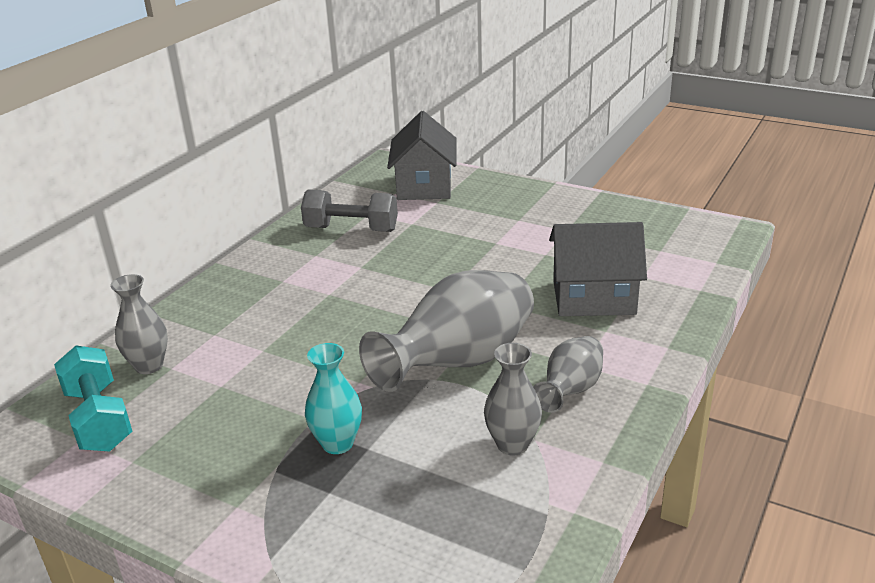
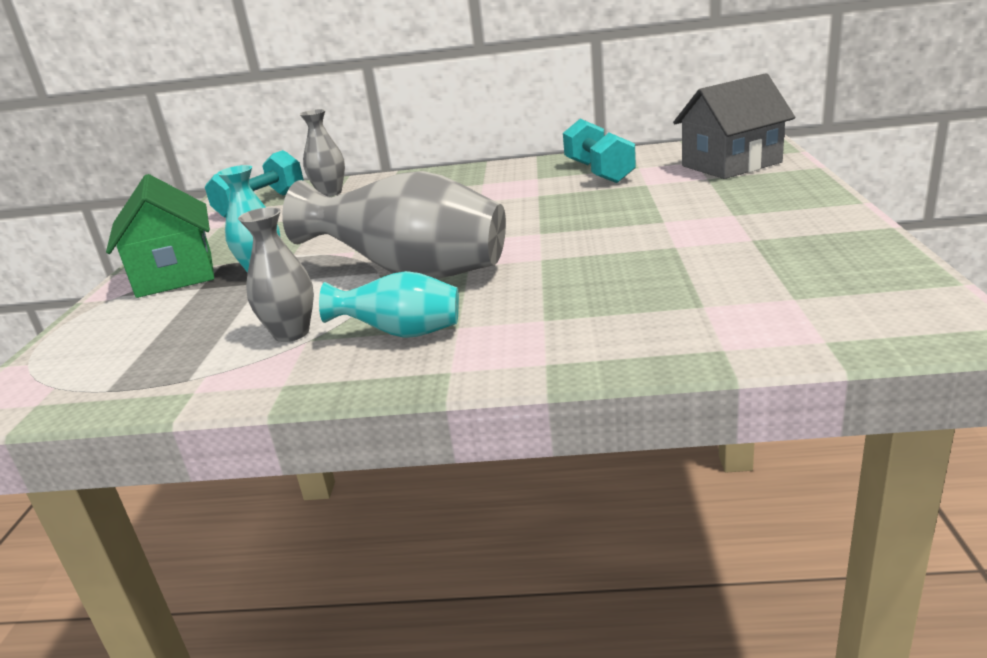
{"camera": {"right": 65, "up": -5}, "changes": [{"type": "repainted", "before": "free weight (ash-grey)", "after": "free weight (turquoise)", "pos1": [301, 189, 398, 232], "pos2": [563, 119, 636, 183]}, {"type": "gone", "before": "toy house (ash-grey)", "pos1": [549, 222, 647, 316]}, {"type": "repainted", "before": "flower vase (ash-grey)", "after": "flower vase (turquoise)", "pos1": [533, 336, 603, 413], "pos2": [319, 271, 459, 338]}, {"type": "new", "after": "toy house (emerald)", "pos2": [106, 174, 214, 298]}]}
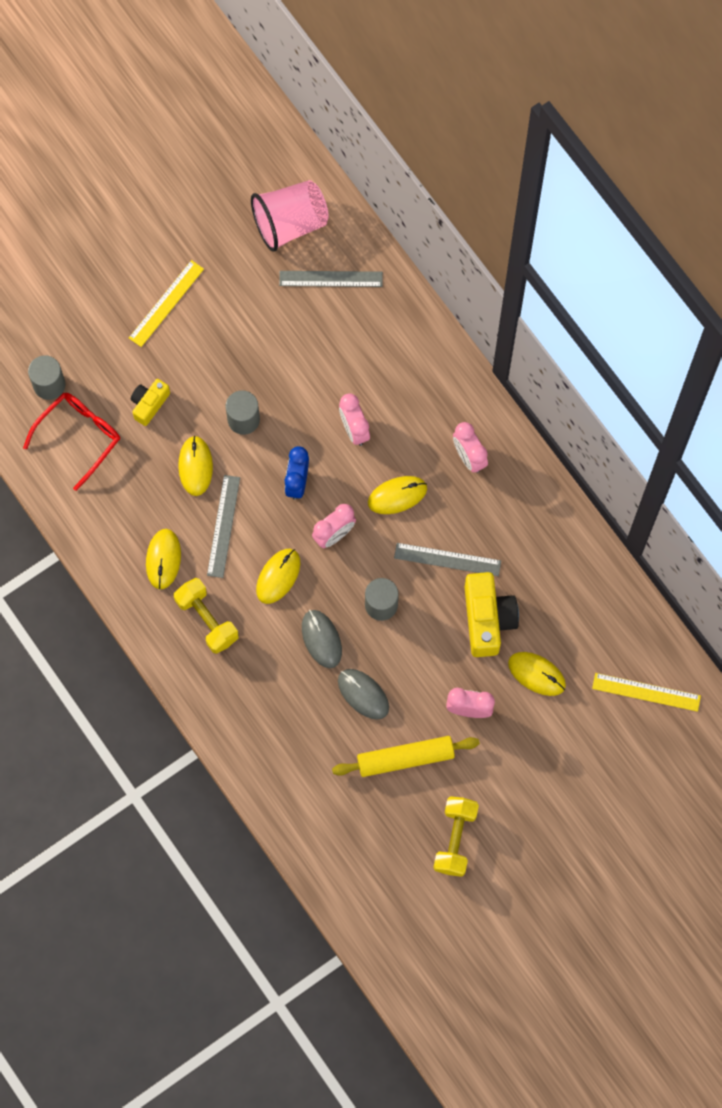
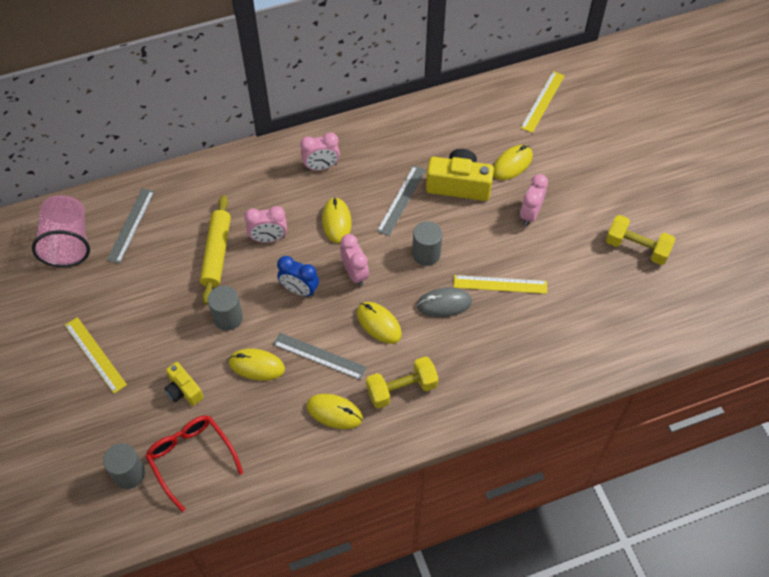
{"camera": {"right": -75, "up": -15}, "changes": [{"type": "swapped", "before": "computer mouse (ash-grey)", "after": "straightedge (yellow)", "pos1": [338, 669, 389, 720], "pos2": [453, 275, 547, 294]}, {"type": "shifted", "before": "dough roller (yellow)", "pos1": [332, 736, 480, 777], "pos2": [200, 195, 231, 305]}]}
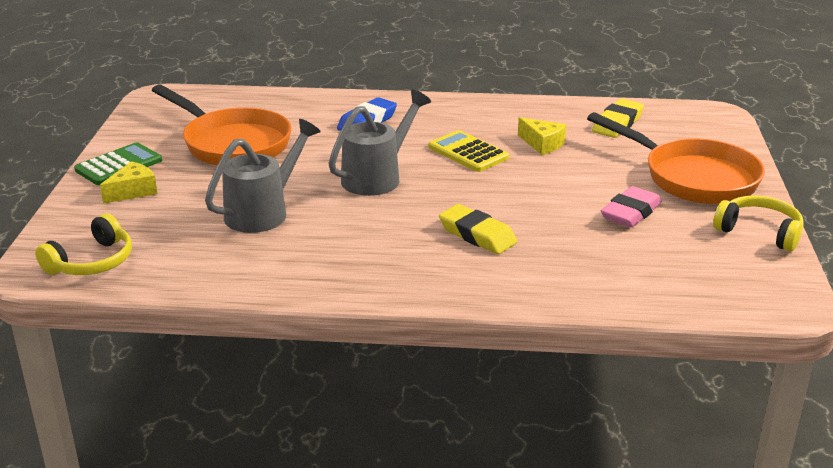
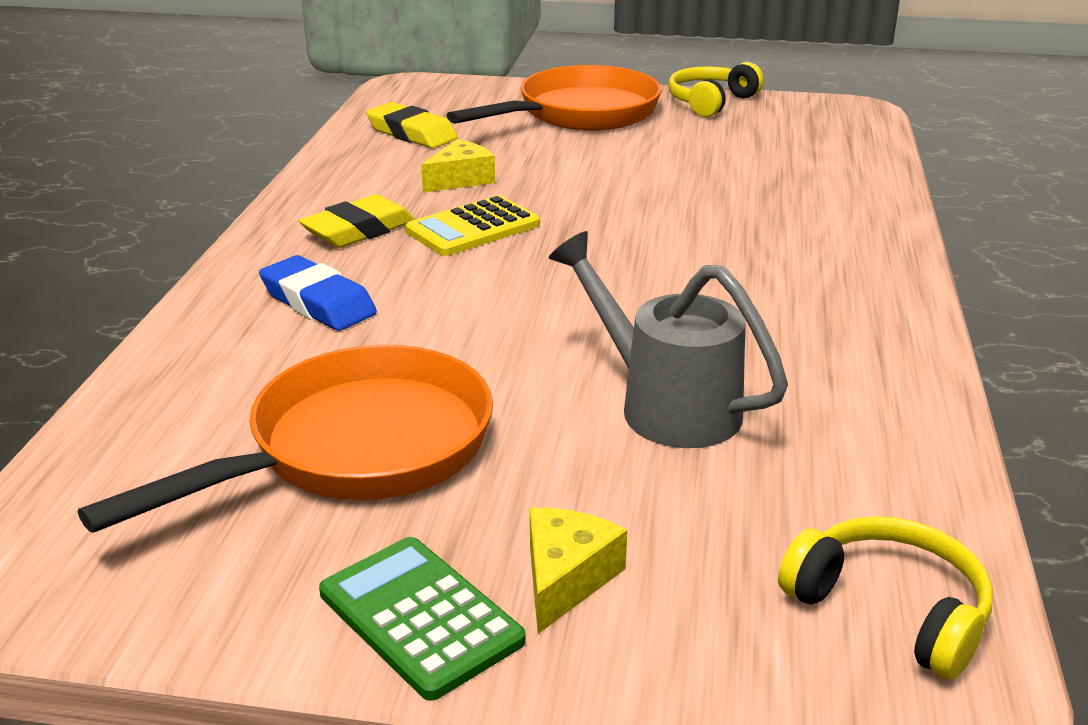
{"camera": {"right": -85, "up": 0}, "changes": [{"type": "gone", "before": "watering pot (ash-grey)", "pos1": [328, 90, 431, 196]}, {"type": "rotated", "before": "cheese (yellow)", "pos1": [100, 161, 157, 204], "pos2": [530, 508, 627, 634], "turn": 60}, {"type": "gone", "before": "eraser (rosy)", "pos1": [601, 186, 662, 227]}, {"type": "shifted", "before": "eraser (yellow)", "pos1": [439, 204, 517, 254], "pos2": [299, 195, 415, 248]}]}
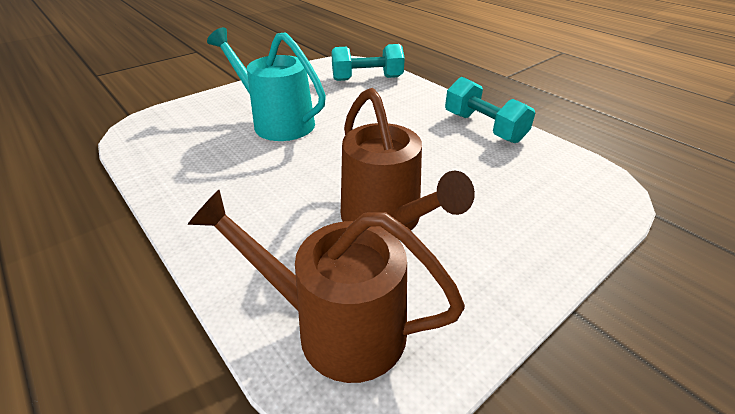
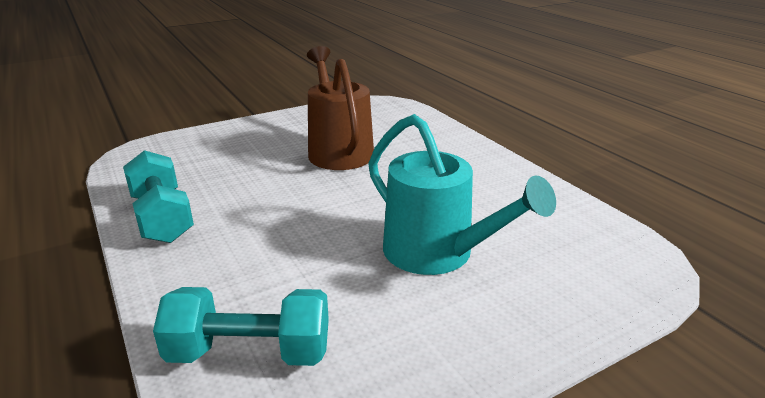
{"camera": {"right": -170, "up": -10}, "changes": [{"type": "gone", "before": "watering pot (brown)", "pos1": [187, 189, 465, 383]}]}
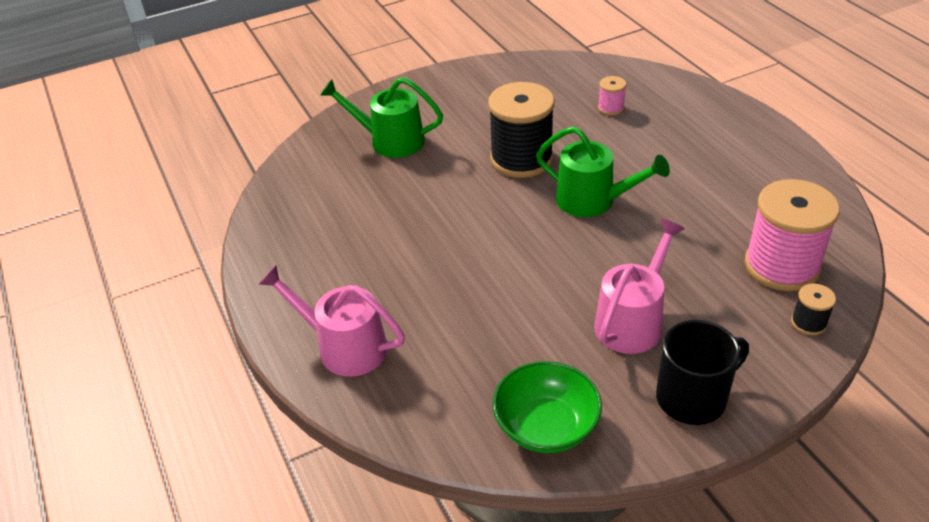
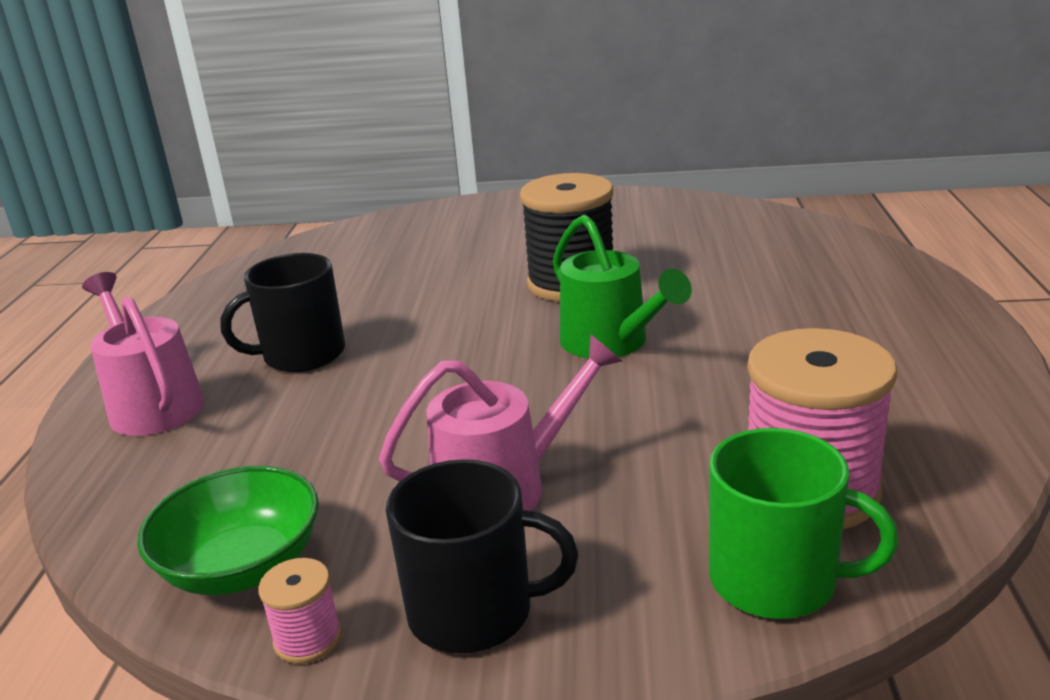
{"camera": {"right": 30, "up": -15}, "changes": [{"type": "shifted", "before": "spool (rosy)", "pos1": [598, 76, 627, 115], "pos2": [258, 558, 342, 664]}, {"type": "gone", "before": "watering pot (emerald)", "pos1": [320, 77, 443, 158]}, {"type": "swapped", "before": "spool (ebony)", "after": "mug (emerald)", "pos1": [791, 284, 836, 335], "pos2": [709, 428, 898, 619]}, {"type": "new", "after": "mug (ebony)", "pos2": [220, 253, 345, 372]}]}
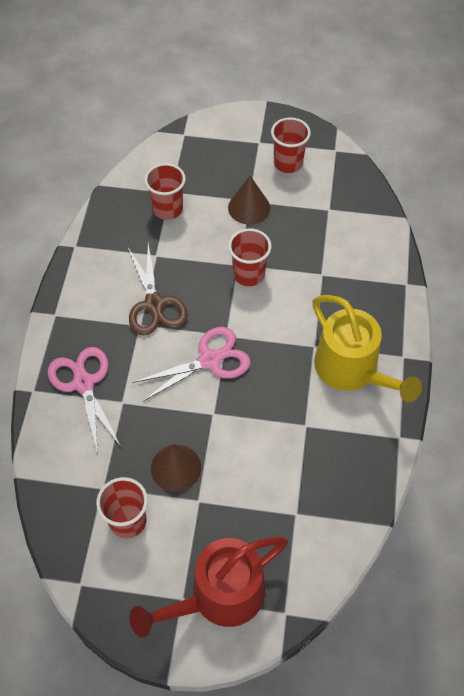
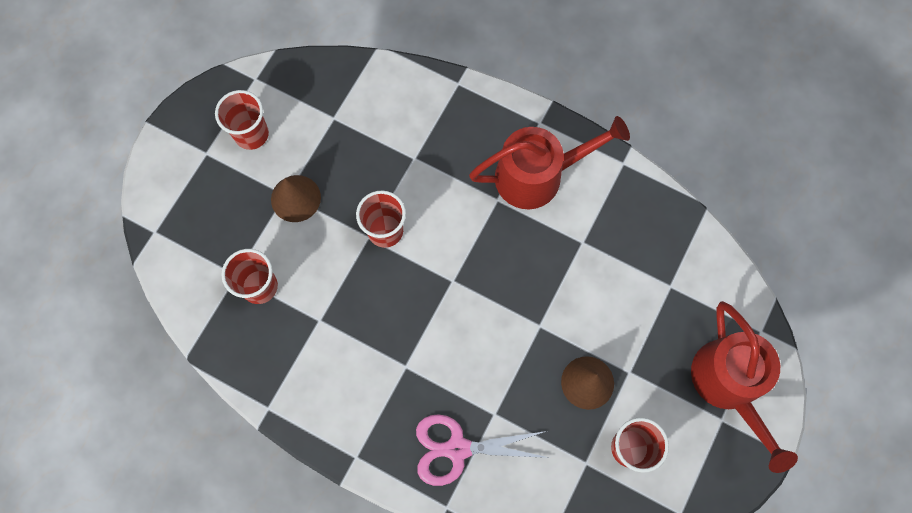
{"camera": {"right": -70, "up": 15}, "changes": [{"type": "gone", "before": "shears (brown)", "pos1": [128, 243, 188, 336]}, {"type": "repainted", "before": "watering pot (yellow)", "after": "watering pot (scarlet)", "pos1": [312, 295, 422, 402], "pos2": [469, 116, 630, 209]}, {"type": "gone", "before": "shears (rosy)", "pos1": [132, 327, 251, 402]}]}
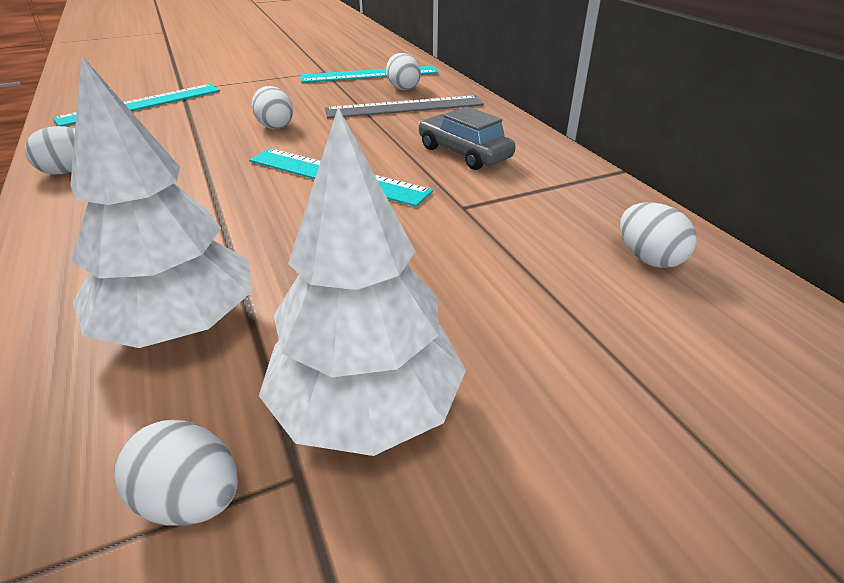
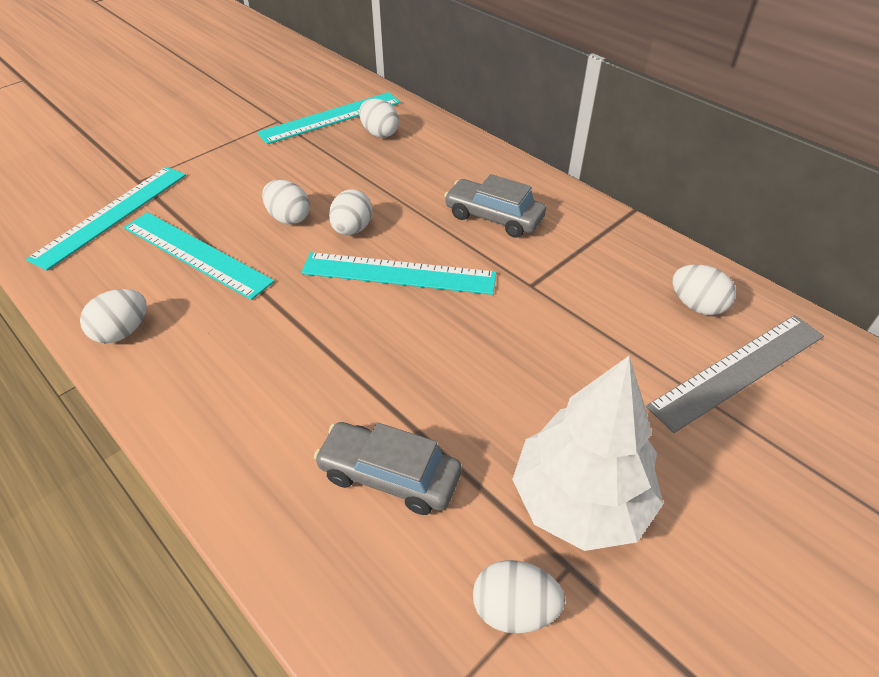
{"camera": {"right": -20, "up": 10}, "changes": [{"type": "swapped", "before": "fir tree (white)", "after": "toy car (ash-grey)", "pos1": [70, 55, 251, 348], "pos2": [314, 422, 462, 515]}, {"type": "shifted", "before": "straightedge (ash-grey)", "pos1": [325, 95, 484, 118], "pos2": [646, 315, 824, 433]}, {"type": "new", "after": "egg (white)", "pos2": [329, 190, 373, 235]}, {"type": "new", "after": "straightedge (turquoise)", "pos2": [124, 212, 275, 300]}]}
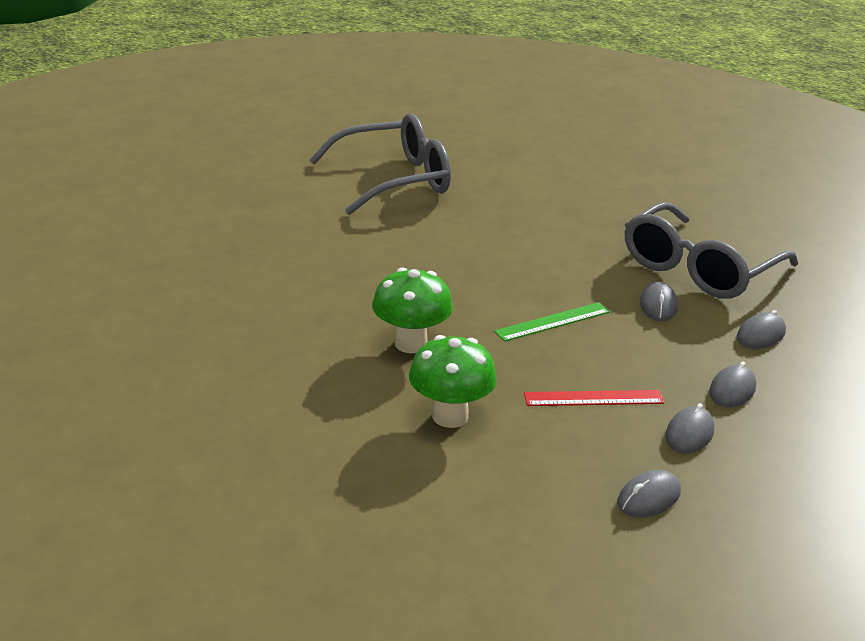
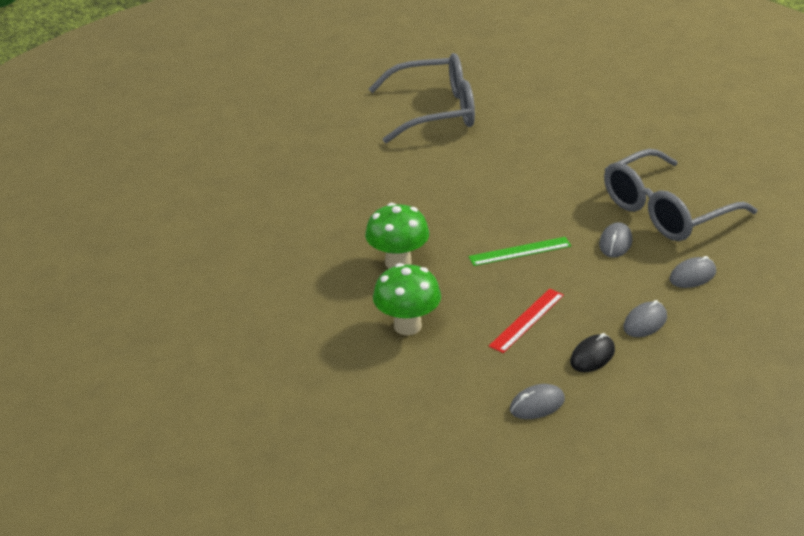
{"camera": {"right": 15, "up": 5}, "changes": [{"type": "rotated", "before": "straightedge (scarlet)", "pos1": [524, 390, 664, 406], "pos2": [489, 289, 564, 353], "turn": -60}, {"type": "repainted", "before": "computer mouse (ash-grey)", "after": "computer mouse (ebony)", "pos1": [665, 403, 714, 453], "pos2": [570, 333, 615, 372]}]}
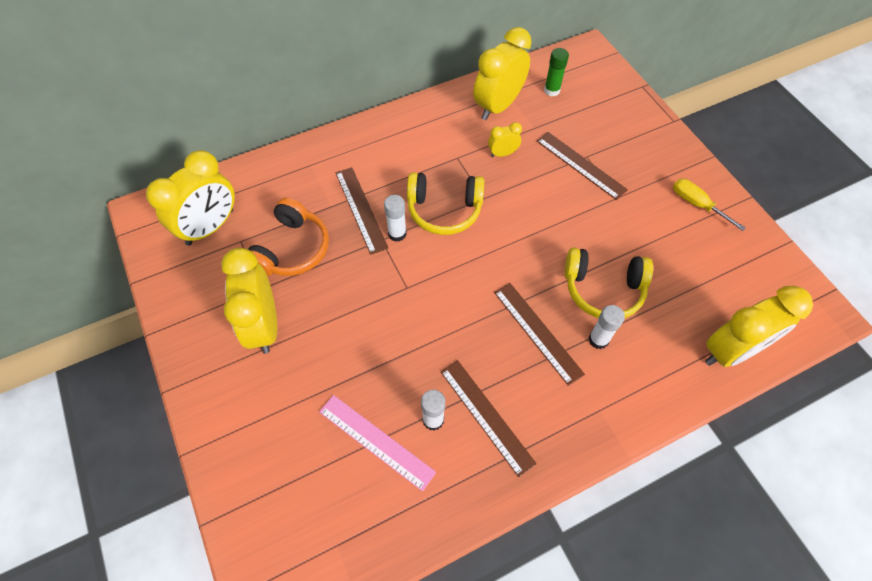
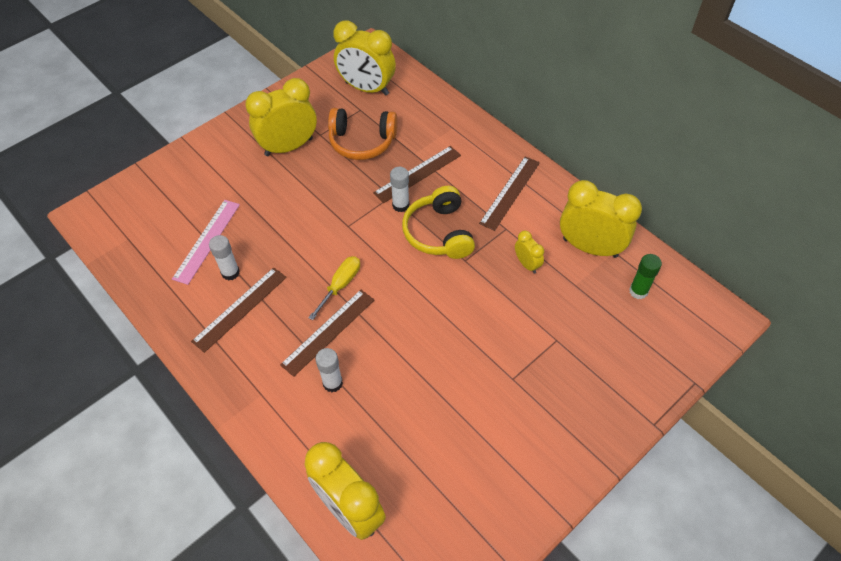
{"camera": {"right": 75, "up": -5}, "changes": [{"type": "shifted", "before": "straightedge (brown)", "pos1": [537, 132, 628, 200], "pos2": [479, 156, 540, 231]}, {"type": "shifted", "before": "screwdriver (yellow)", "pos1": [673, 179, 746, 231], "pos2": [308, 256, 360, 320]}, {"type": "gone", "before": "headphones (yellow)", "pos1": [565, 247, 653, 318]}]}
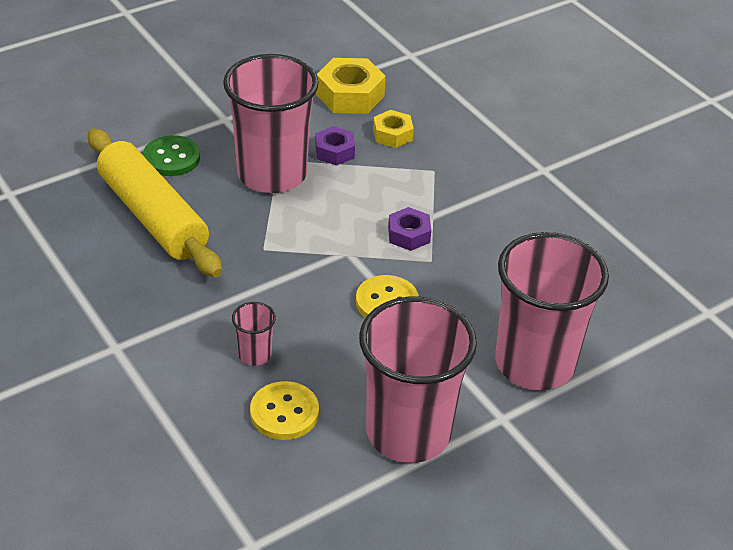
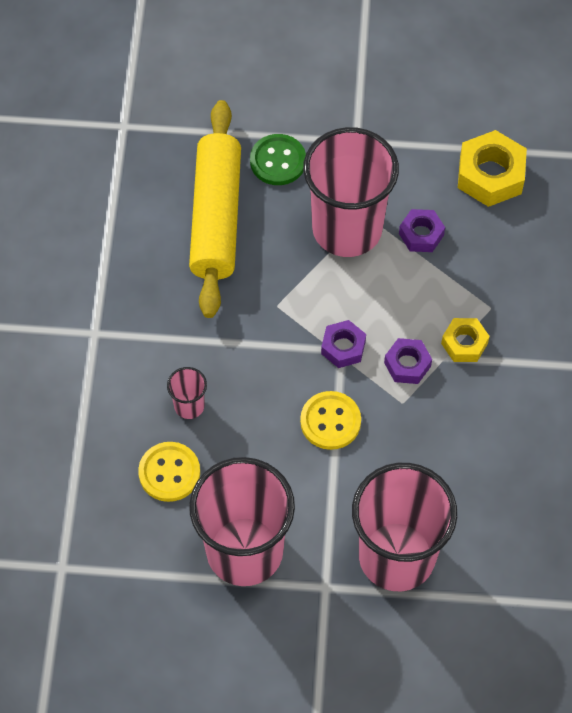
{"camera": {"right": 40, "up": 20}, "changes": [{"type": "shifted", "before": "hex nut (yellow)", "pos1": [373, 110, 414, 148], "pos2": [441, 318, 490, 362]}, {"type": "new", "after": "hex nut (royal purple)", "pos2": [321, 320, 366, 368]}]}
